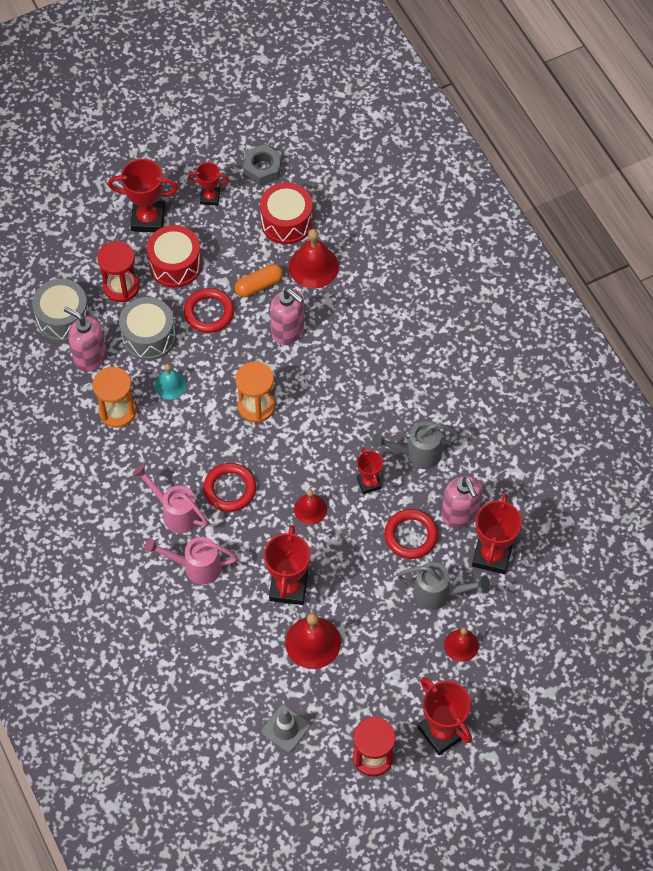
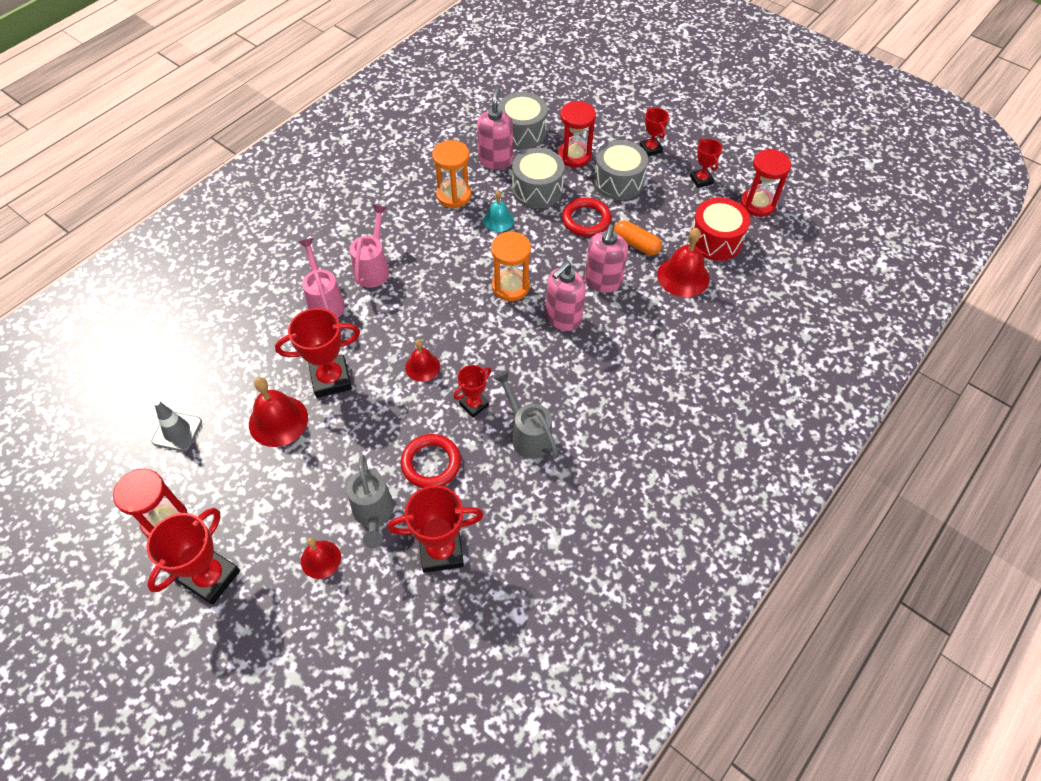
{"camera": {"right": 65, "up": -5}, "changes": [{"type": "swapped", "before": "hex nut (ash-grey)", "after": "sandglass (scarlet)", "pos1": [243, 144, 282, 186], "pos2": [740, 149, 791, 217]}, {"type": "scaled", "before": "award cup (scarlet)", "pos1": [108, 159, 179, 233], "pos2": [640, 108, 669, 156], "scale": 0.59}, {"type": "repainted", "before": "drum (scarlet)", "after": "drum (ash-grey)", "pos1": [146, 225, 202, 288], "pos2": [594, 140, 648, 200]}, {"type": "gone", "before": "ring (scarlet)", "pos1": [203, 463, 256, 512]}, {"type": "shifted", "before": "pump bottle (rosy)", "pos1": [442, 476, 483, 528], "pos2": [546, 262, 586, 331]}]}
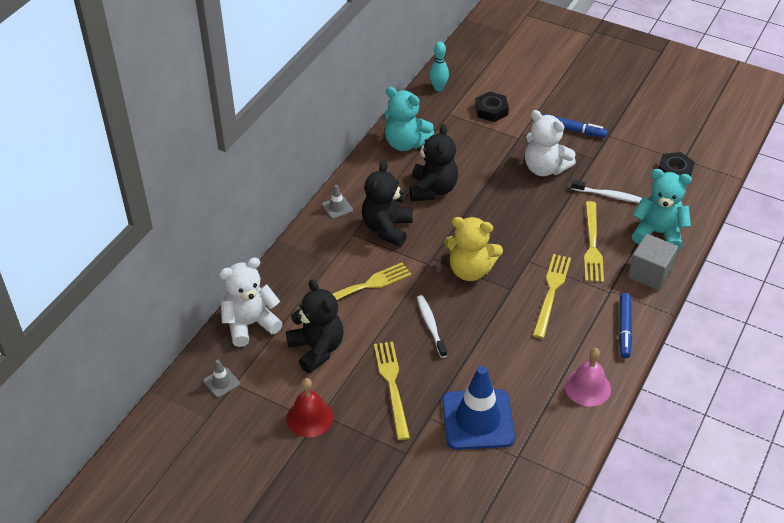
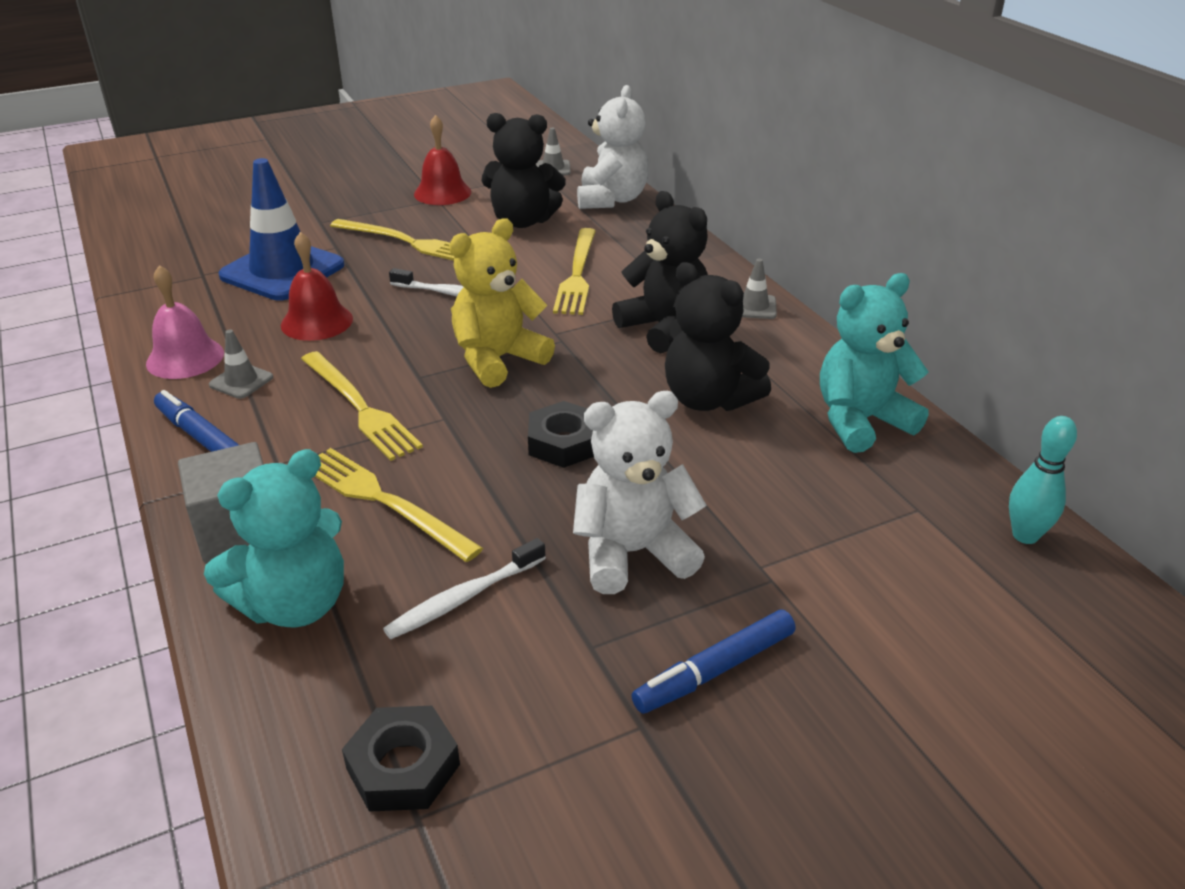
{"camera": {"right": 125, "up": -10}, "changes": [{"type": "shifted", "before": "hex nut (ebony)", "pos1": [475, 91, 509, 122], "pos2": [528, 401, 594, 468]}, {"type": "new", "after": "school bell (scarlet)", "pos2": [281, 232, 353, 341]}, {"type": "new", "after": "traffic cone (ash-grey)", "pos2": [209, 330, 273, 399]}]}
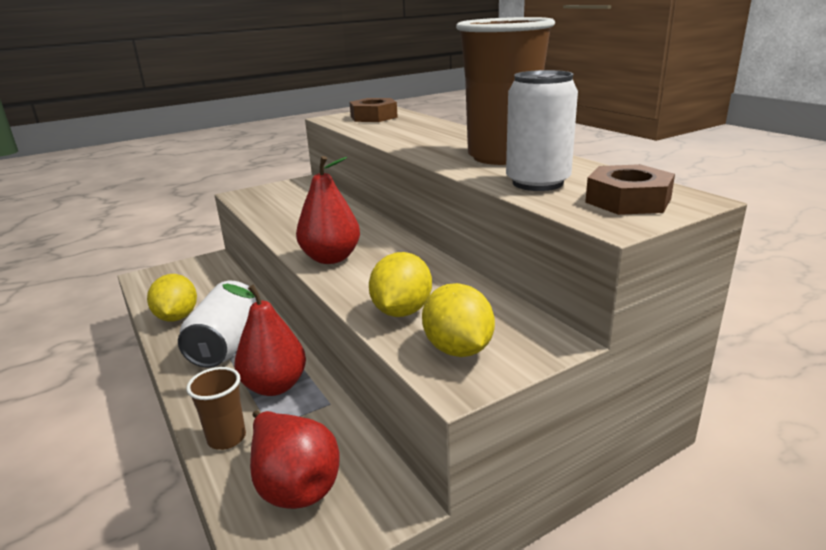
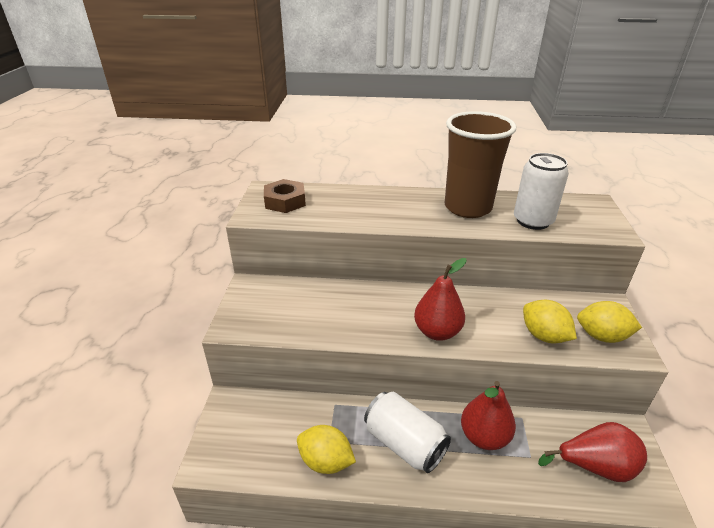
{"camera": {"right": -55, "up": 10}, "changes": [{"type": "gone", "before": "hex nut (brown)", "pos1": [585, 164, 675, 215]}, {"type": "gone", "before": "beaker (brown)", "pos1": [186, 367, 246, 450]}]}
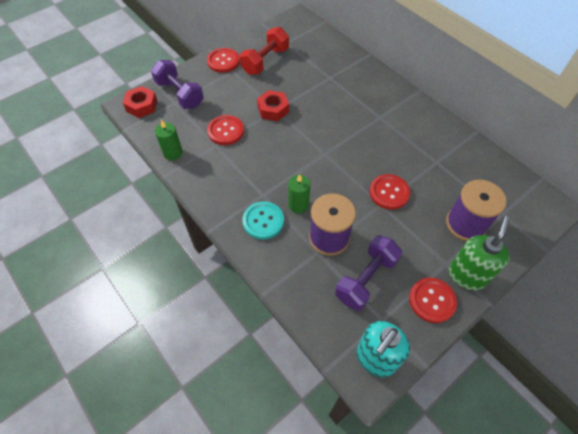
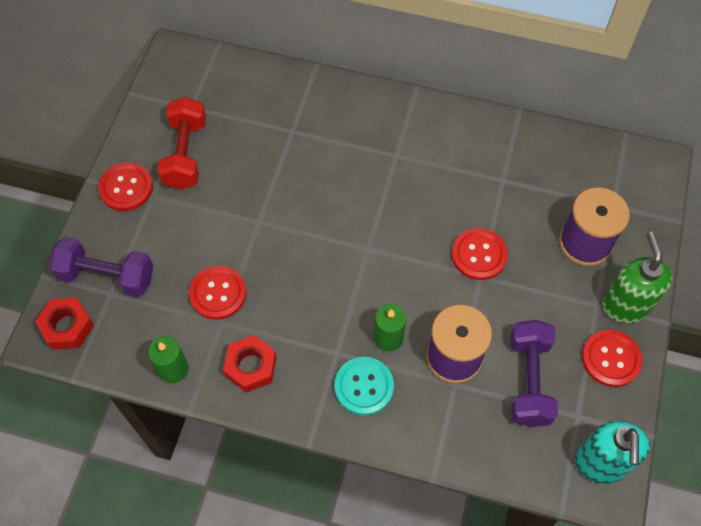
{"camera": {"right": -35, "up": 5}, "changes": [{"type": "shifted", "before": "hex nut (scarlet)", "pos1": [257, 90, 289, 121], "pos2": [223, 335, 277, 393]}]}
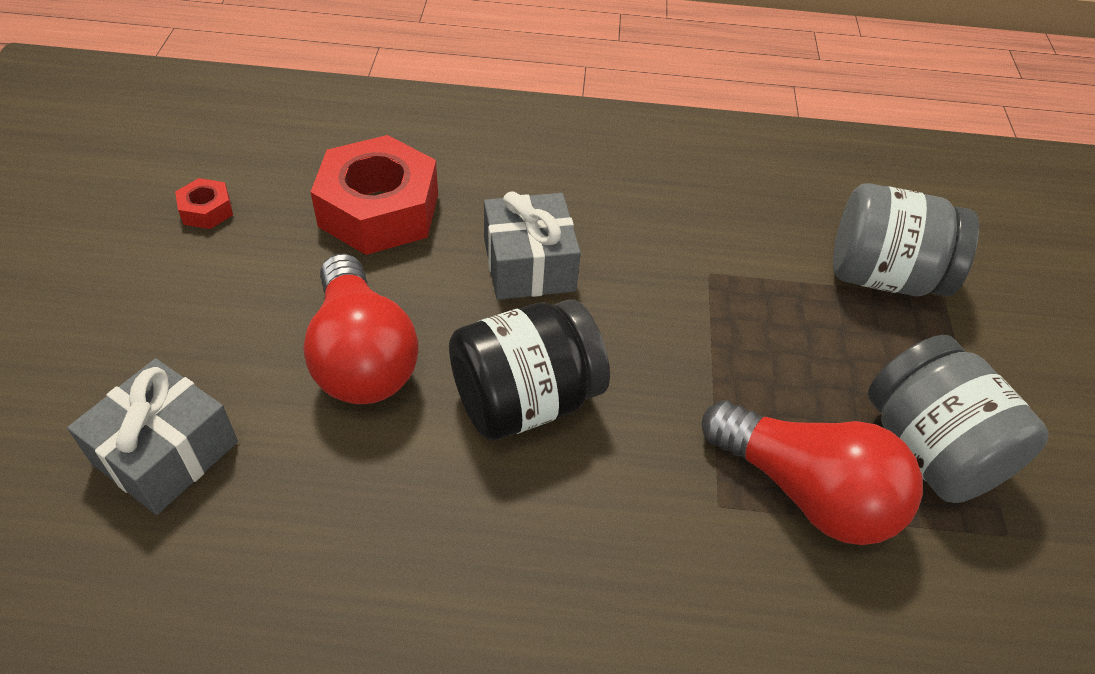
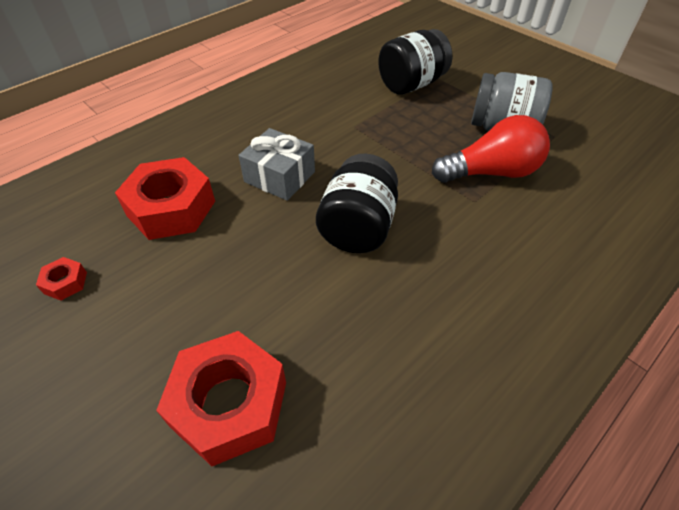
{"camera": {"right": -45, "up": 0}, "changes": [{"type": "repainted", "before": "preserve jar (ash-grey)", "after": "preserve jar (ebony)", "pos1": [833, 183, 979, 297], "pos2": [378, 29, 452, 95]}, {"type": "gone", "before": "bulb (scarlet)", "pos1": [303, 254, 418, 404]}, {"type": "swapped", "before": "gift (ash-grey)", "after": "hex nut (scarlet)", "pos1": [67, 358, 238, 515], "pos2": [156, 331, 286, 466]}]}
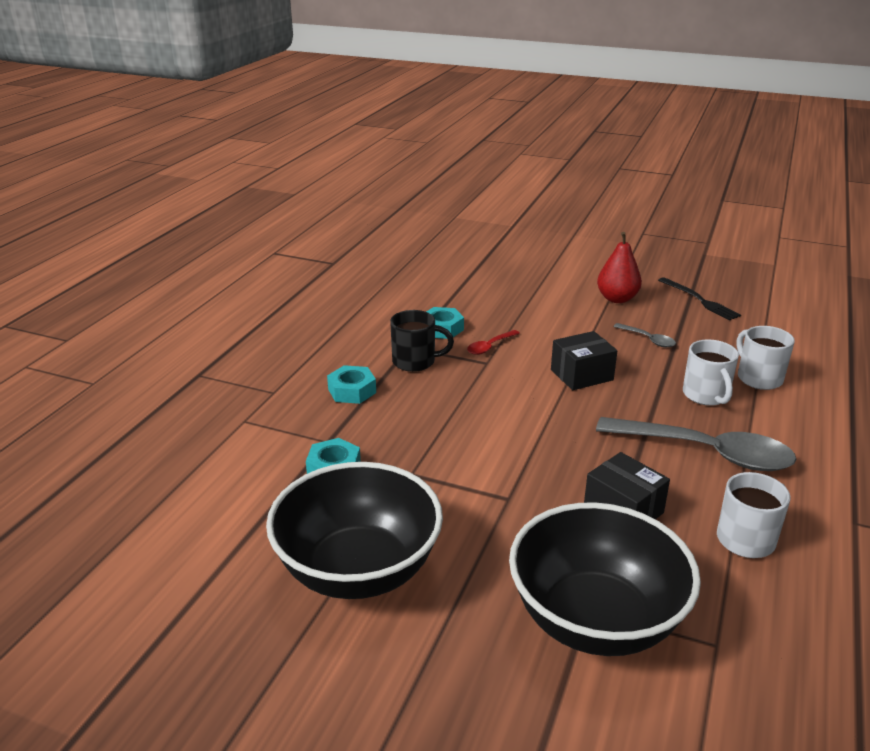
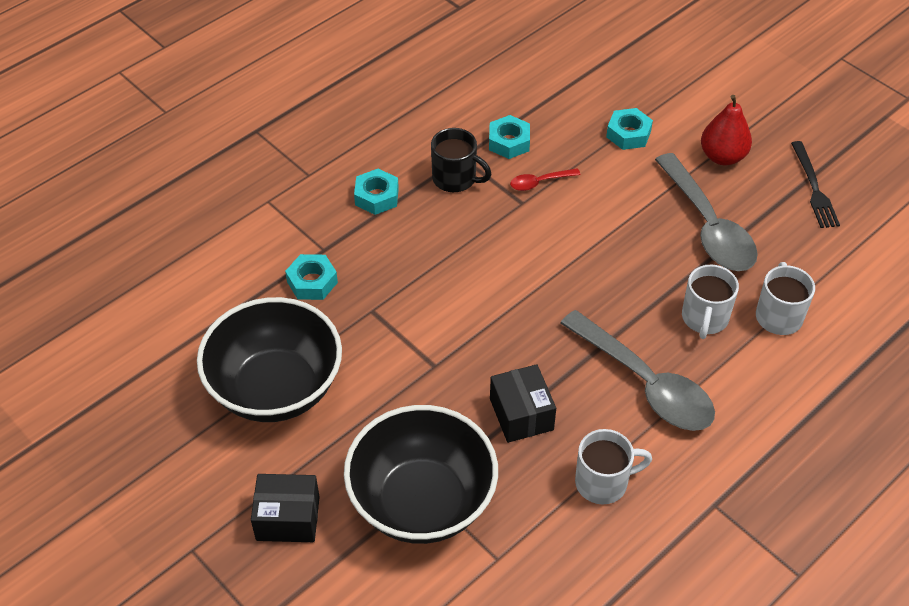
{"camera": {"right": 25, "up": 20}, "changes": [{"type": "scaled", "before": "tablespoon (ash-grey)", "pos1": [613, 323, 676, 347], "pos2": [655, 153, 758, 271], "scale": 2.29}, {"type": "shifted", "before": "box (ebony)", "pos1": [551, 331, 617, 390], "pos2": [251, 474, 320, 542]}, {"type": "new", "after": "hex nut (turquoise)", "pos2": [606, 108, 653, 150]}]}
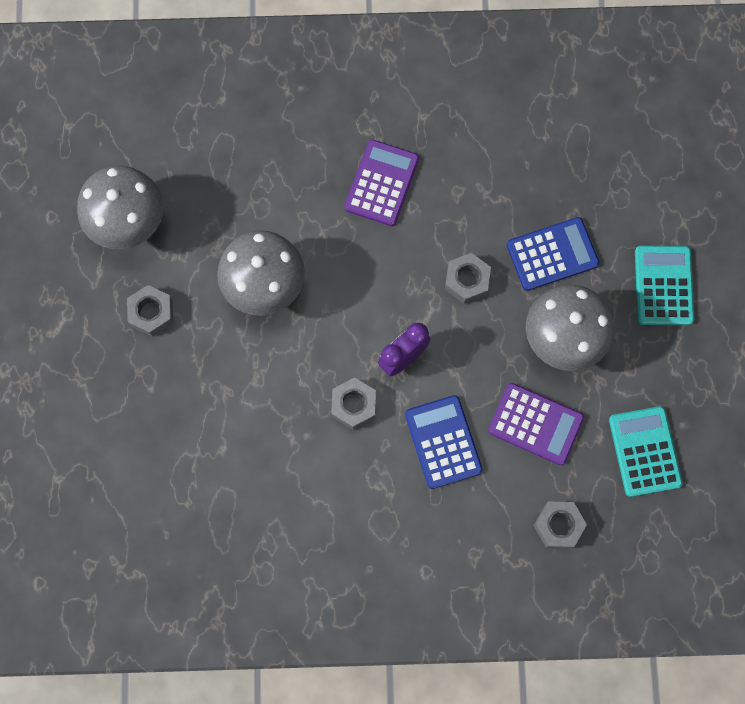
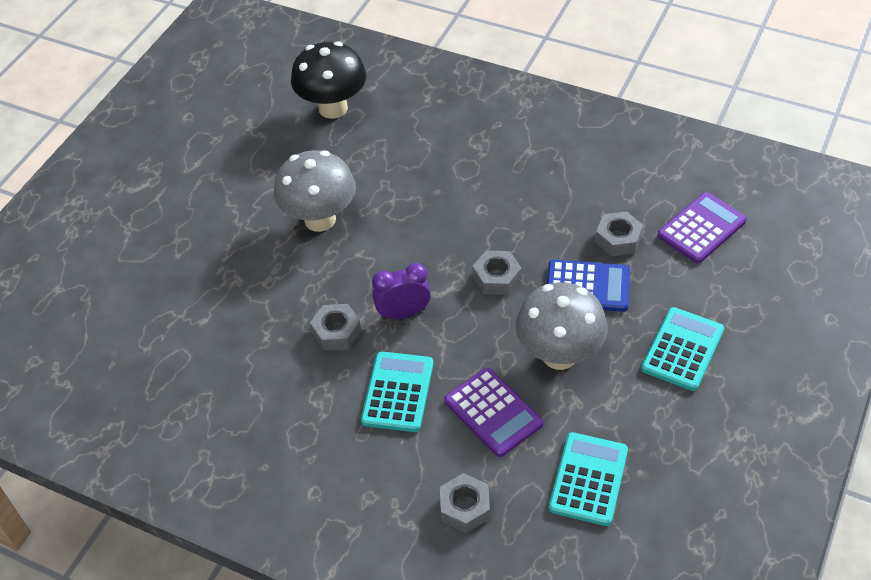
{"camera": {"right": 30, "up": -25}, "changes": [{"type": "shifted", "before": "adding machine (royal purple)", "pos1": [344, 140, 419, 226], "pos2": [657, 192, 747, 263]}, {"type": "gone", "before": "mushroom (ash-grey)", "pos1": [77, 166, 164, 249]}, {"type": "shifted", "before": "hex nut (ash-grey)", "pos1": [127, 285, 173, 337], "pos2": [595, 211, 643, 256]}, {"type": "repainted", "before": "adding machine (blue)", "after": "adding machine (turquoise)", "pos1": [405, 395, 483, 489], "pos2": [361, 352, 433, 432]}, {"type": "new", "after": "mushroom (ebony)", "pos2": [291, 41, 366, 119]}]}
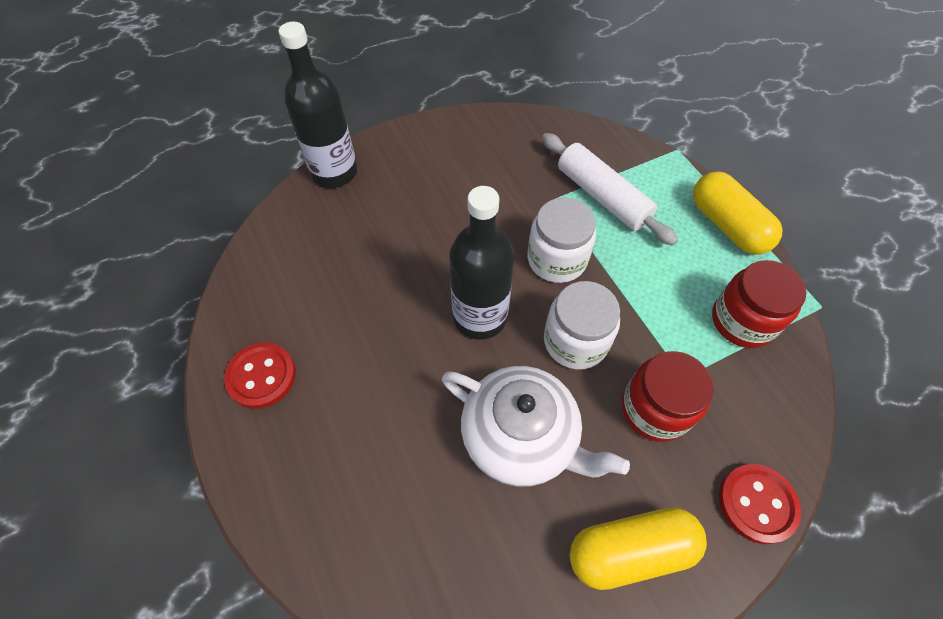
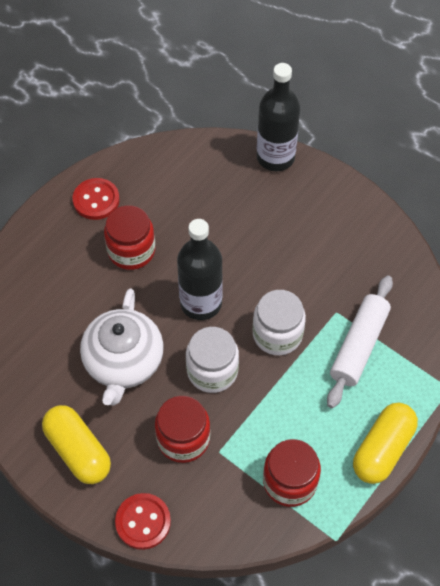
{"camera": {"right": 65, "up": 0}, "changes": [{"type": "new", "after": "preserve jar (scarlet)", "pos2": [104, 205, 155, 270]}]}
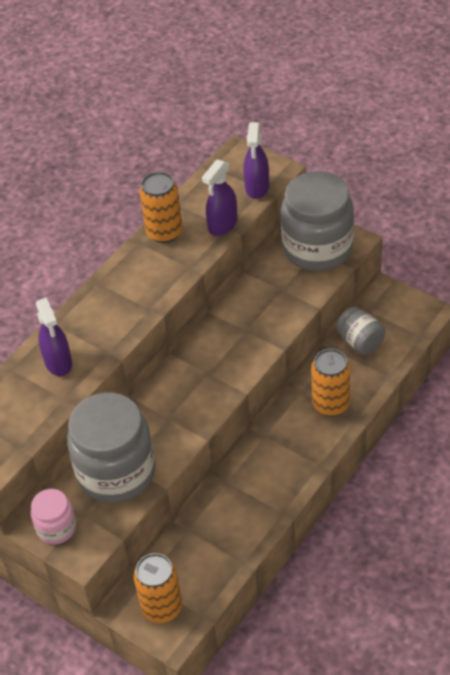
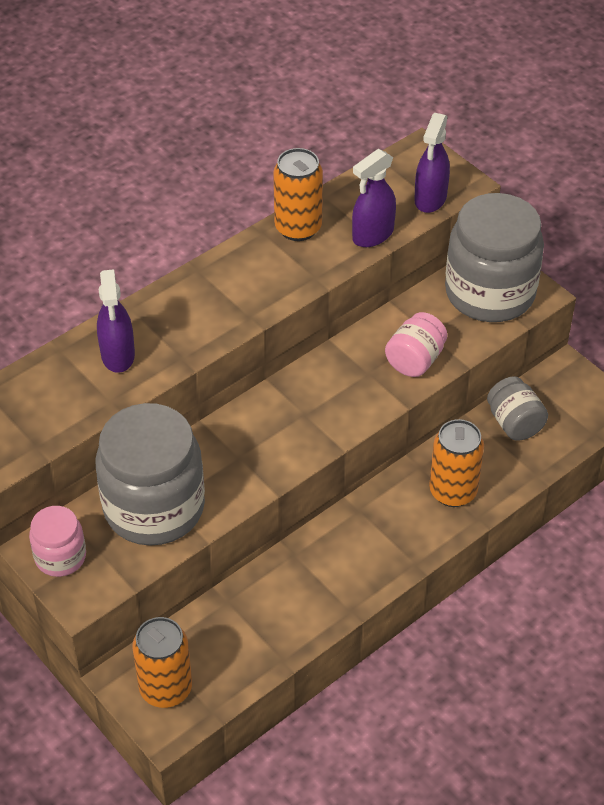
{"camera": {"right": 10, "up": 0}, "changes": [{"type": "new", "after": "preserve jar (rosy)", "pos2": [385, 312, 447, 377]}]}
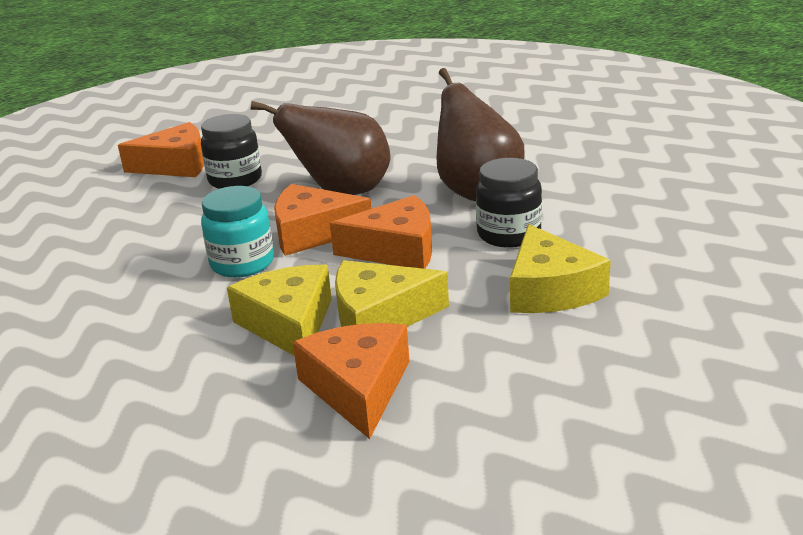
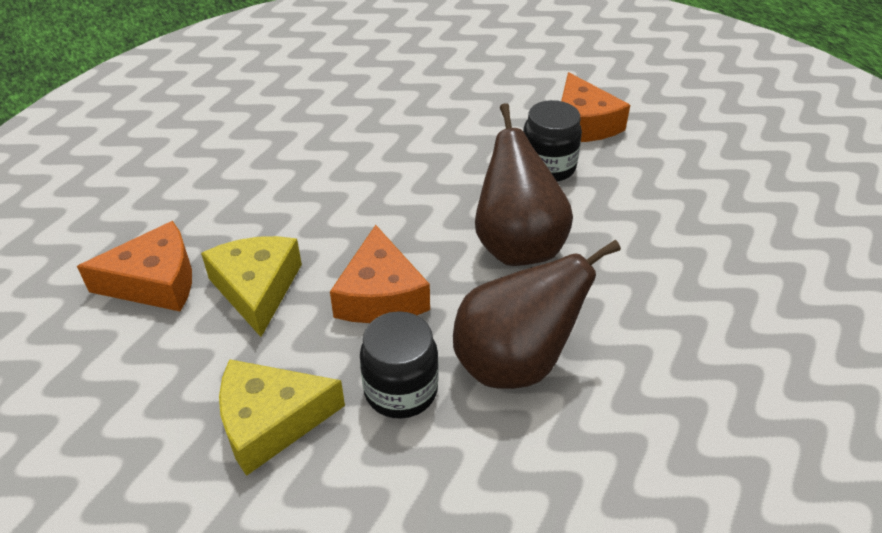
{"camera": {"right": 85, "up": 15}, "changes": [{"type": "gone", "before": "cheese (orange)", "pos1": [274, 184, 371, 256]}, {"type": "gone", "before": "preserve jar (turquoise)", "pos1": [201, 186, 274, 278]}, {"type": "gone", "before": "cheese (yellow)", "pos1": [227, 265, 332, 355]}]}
